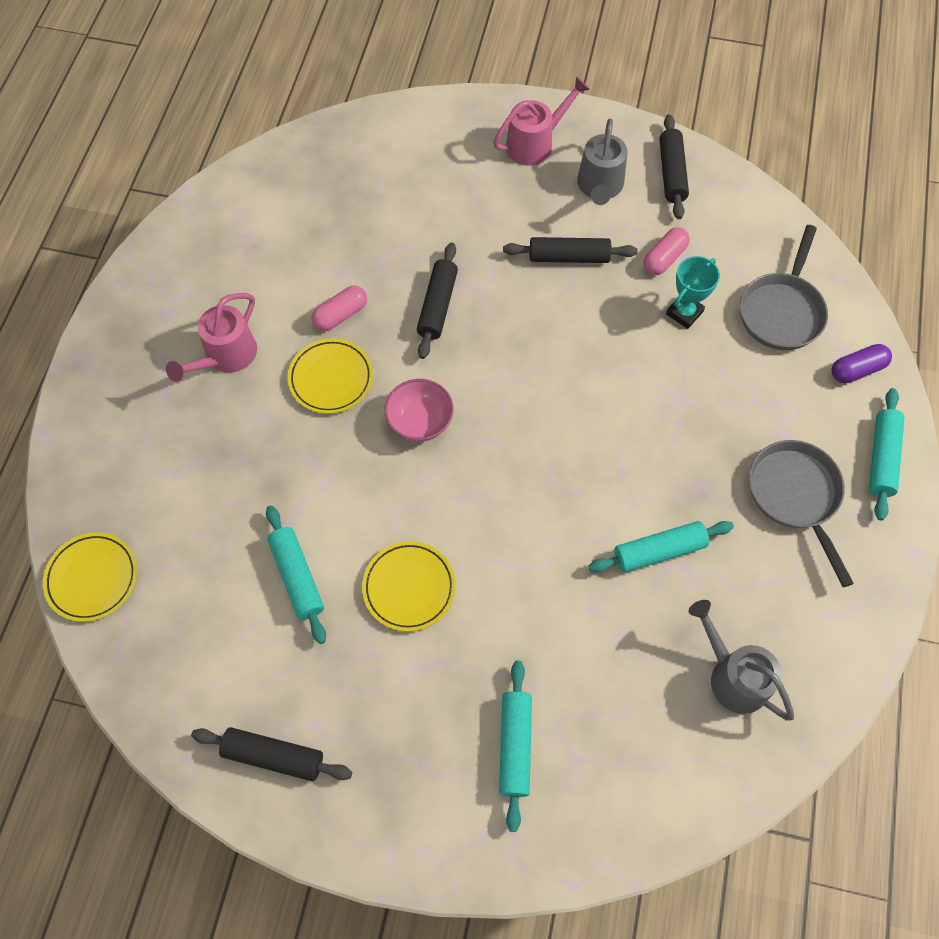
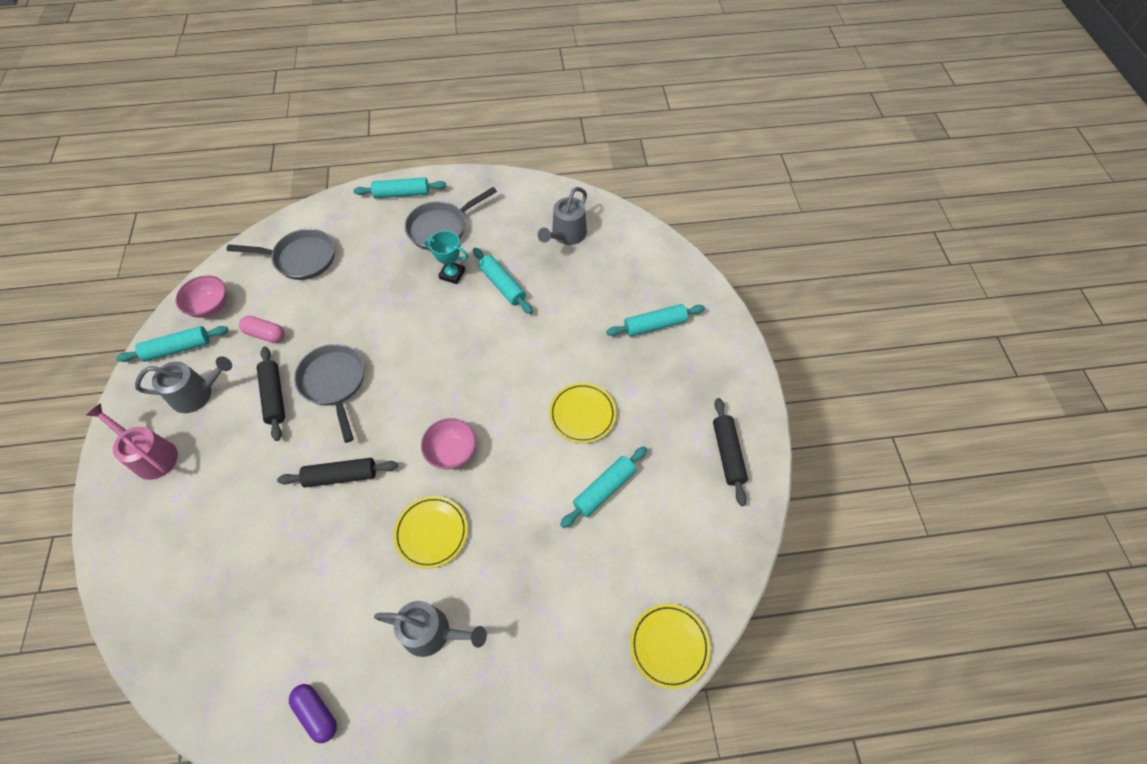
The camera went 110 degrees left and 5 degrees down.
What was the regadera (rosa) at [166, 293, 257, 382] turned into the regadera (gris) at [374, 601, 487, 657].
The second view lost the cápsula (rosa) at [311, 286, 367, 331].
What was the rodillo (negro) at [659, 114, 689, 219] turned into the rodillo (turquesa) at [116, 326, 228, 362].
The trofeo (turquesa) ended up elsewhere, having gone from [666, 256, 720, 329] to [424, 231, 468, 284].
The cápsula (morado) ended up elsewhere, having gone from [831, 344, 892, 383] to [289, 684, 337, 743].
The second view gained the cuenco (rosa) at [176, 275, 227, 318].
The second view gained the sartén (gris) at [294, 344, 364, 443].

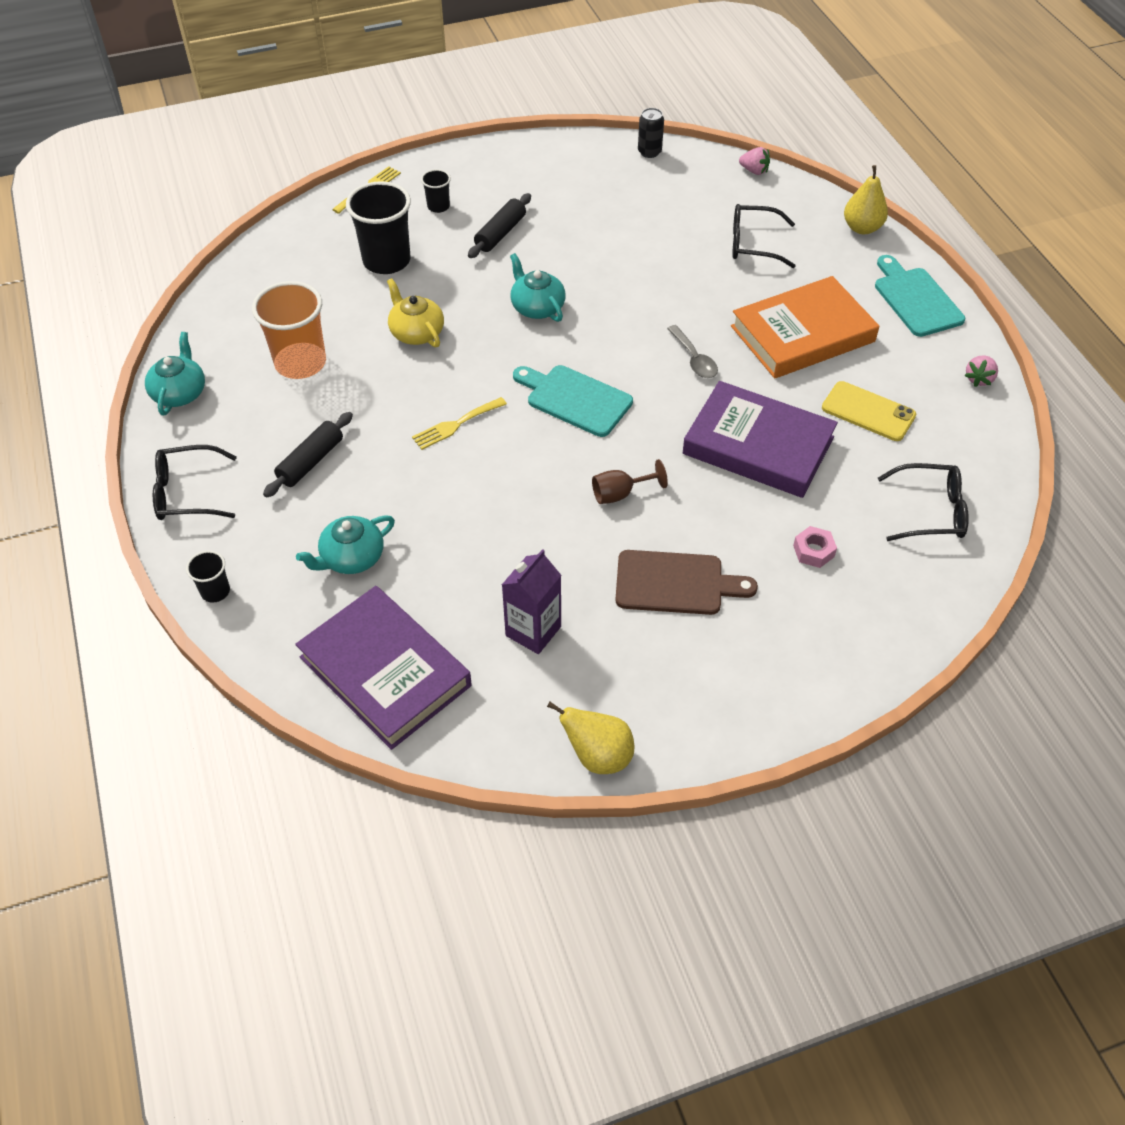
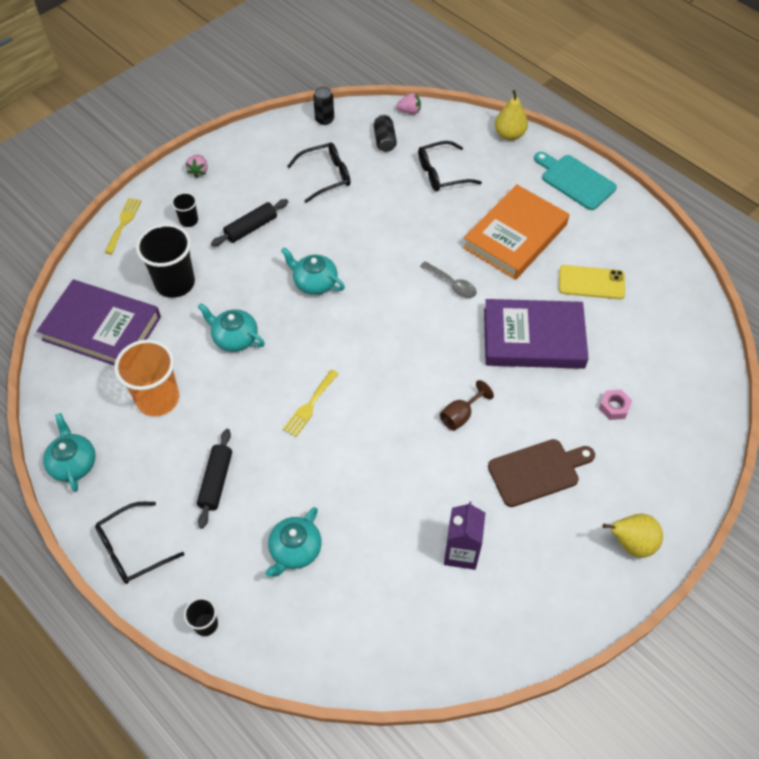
The camera went 25 degrees left and 5 degrees up.
The libro (morado) ended up elsewhere, having gone from [295, 586, 472, 750] to [37, 279, 161, 365].
What was the tetera (amarillo) at [387, 278, 444, 347] turned into the tetera (turquesa) at [198, 303, 265, 352].
The rodillo (negro) at [468, 193, 531, 258] ended up facing another way, 45 degrees clockwise from before.
The second view lost the tabla de cortar (turquesa) at [513, 365, 633, 437].
The pera (amarillo) ended up elsewhere, having gone from [547, 702, 635, 774] to [603, 514, 663, 558].
The gafas (negro) ended up elsewhere, having gone from [878, 463, 969, 541] to [287, 143, 351, 203].
The fresa (rosa) ended up elsewhere, having gone from [964, 355, 998, 387] to [186, 155, 208, 178].
The second view gained the lata (negro) at [374, 114, 397, 152].

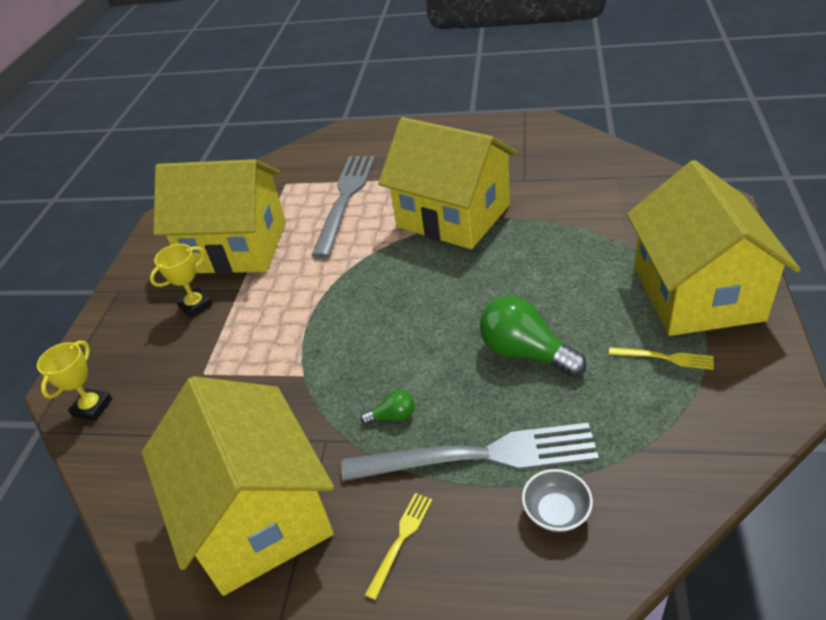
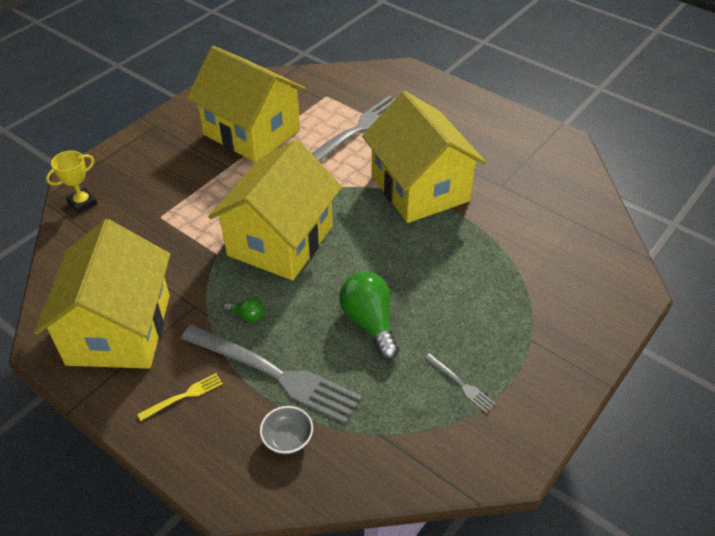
The camera went 25 degrees right and 5 degrees up.
The second view lost the trofeo (amarillo) at [150, 244, 213, 318].
What was the tenedor (amarillo) at [609, 347, 714, 370] turned into the tenedor (gris) at [424, 353, 496, 413].
The casa (amarillo) ended up elsewhere, having gone from [627, 160, 801, 336] to [208, 140, 342, 280].

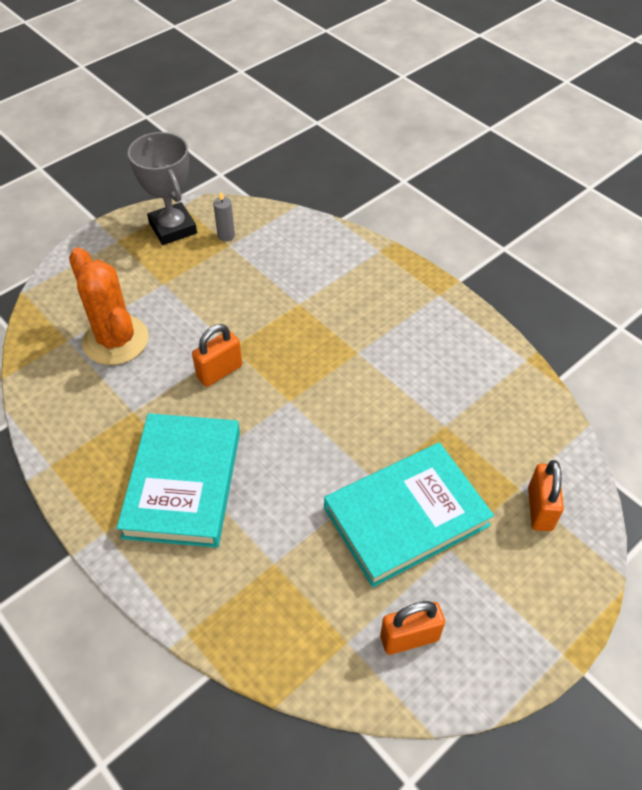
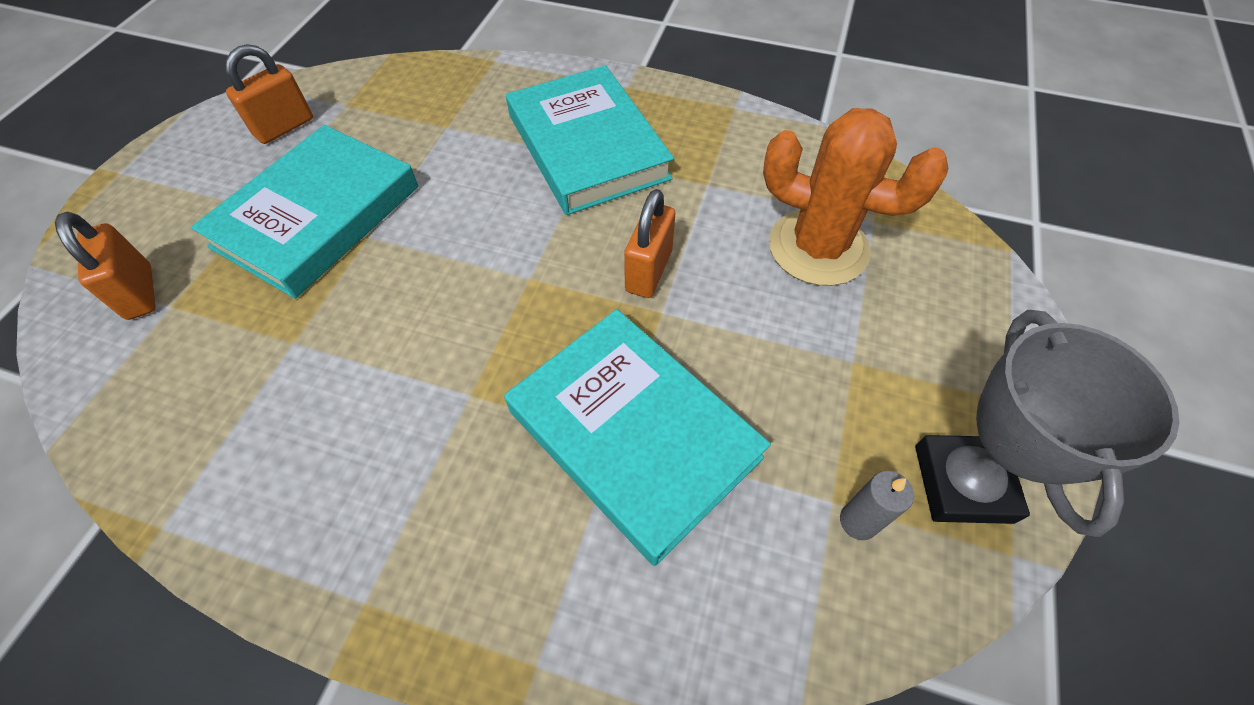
The camera went 150 degrees right and 5 degrees up.
The trofeo (gris) at [128, 132, 197, 245] ended up facing another way, 60 degrees clockwise from before.
The second view gained the libro (turquesa) at [504, 309, 771, 566].

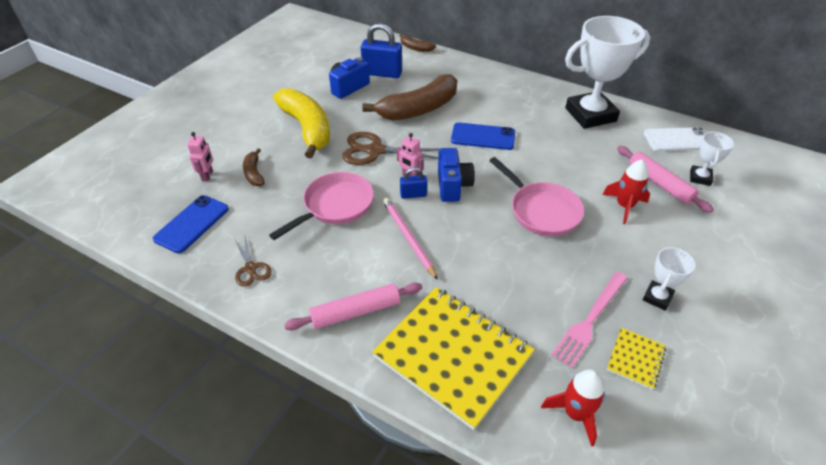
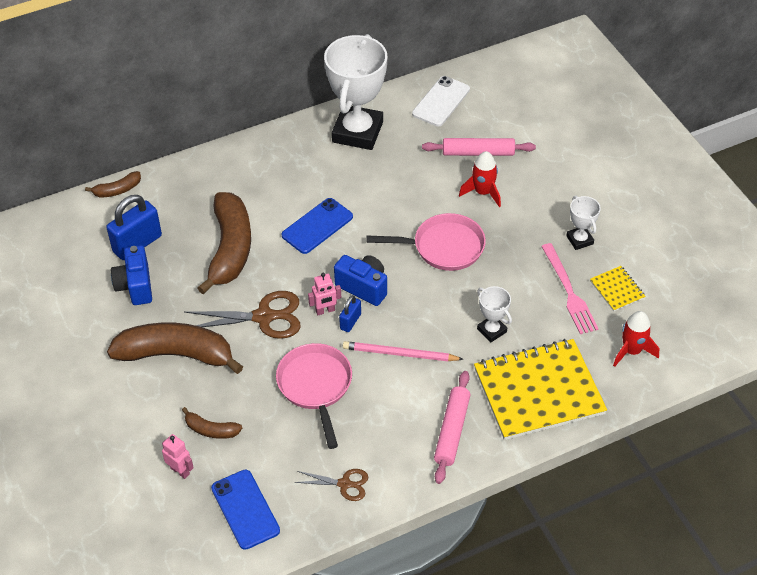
The camera went 55 degrees left and 5 degrees up.
What was the plátano (amarillo) at [273, 88, 330, 159] turned into the plátano (marrón) at [107, 323, 243, 374].
The tijeras (marrón) at [342, 132, 440, 165] ended up facing another way, 135 degrees counterclockwise from before.
The trofeo (blanco) ended up elsewhere, having gone from [690, 132, 734, 186] to [477, 286, 512, 342].

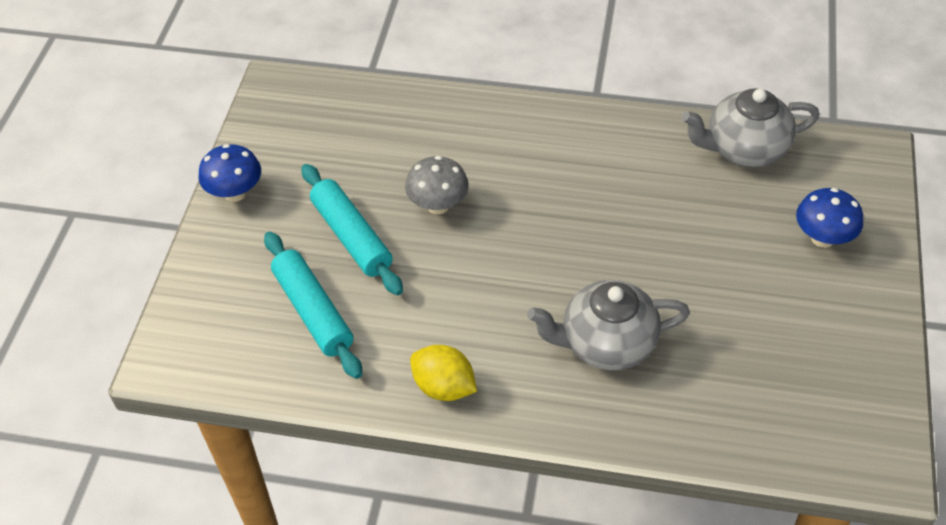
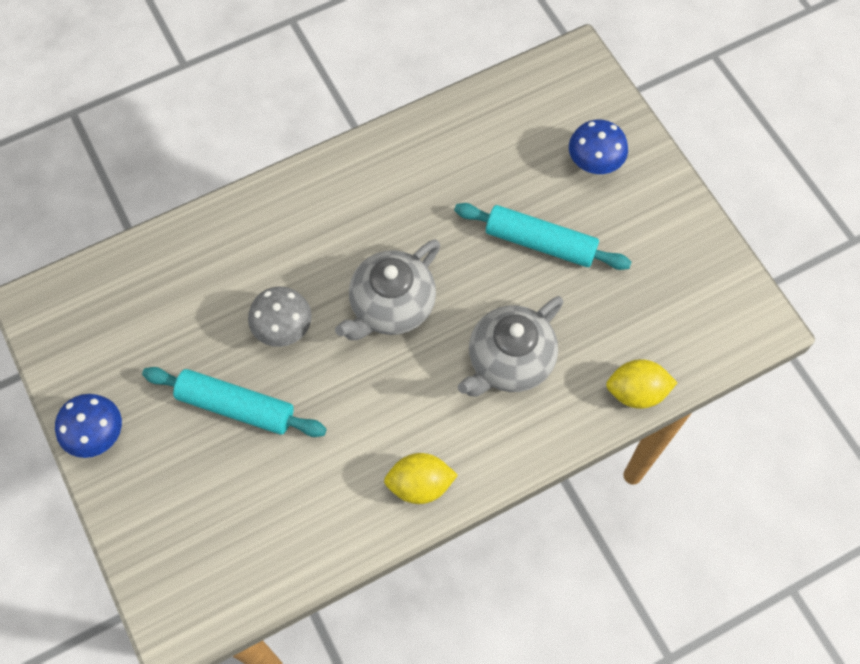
The camera went 40 degrees left and 15 degrees up.
The rodillo (turquesa) ended up elsewhere, having gone from [264, 232, 362, 379] to [454, 203, 632, 270].
The tetera (gris) ended up elsewhere, having gone from [682, 88, 819, 167] to [335, 240, 440, 340].
The second view gained the limón (amarillo) at [606, 359, 678, 409].

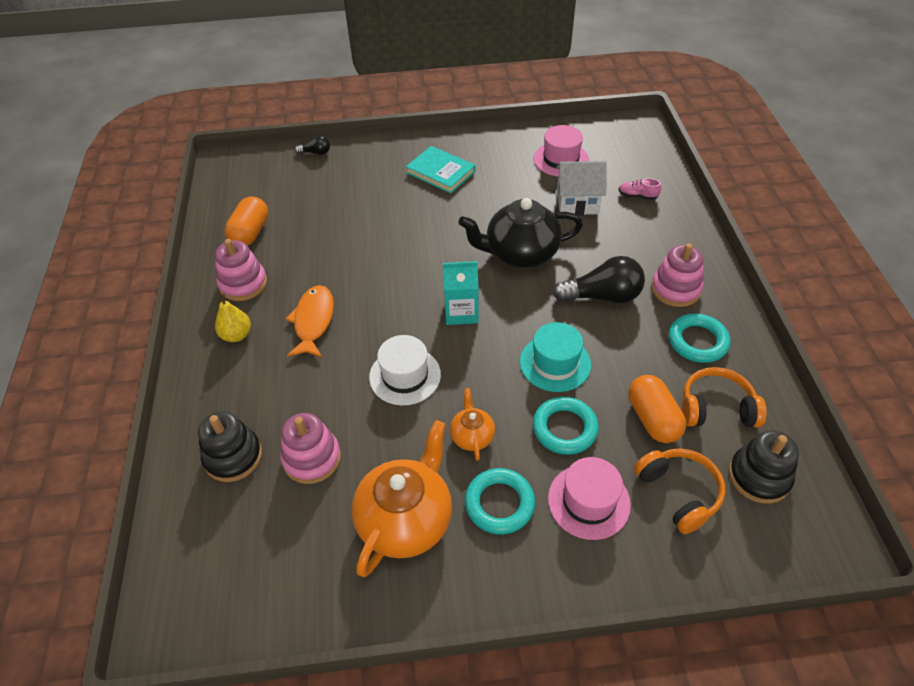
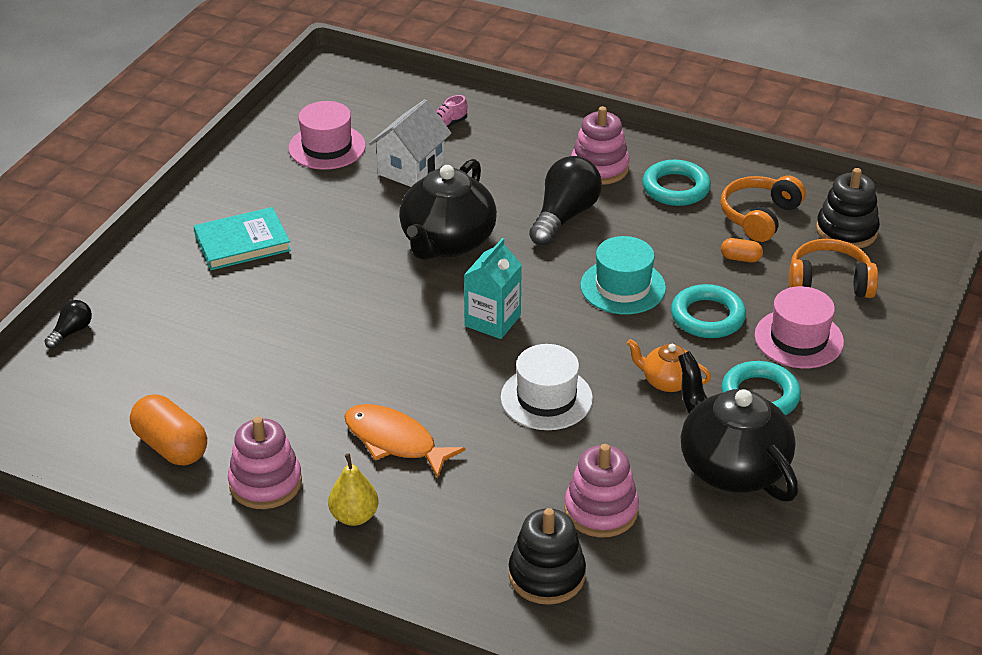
The camera went 60 degrees left and 10 degrees down.
What was the tetera (naranja) at [352, 420, 452, 577] turned into the tetera (negro) at [678, 351, 798, 502].
The size of the cápsula (naranja) at [629, 375, 686, 443] changed by a factor of 0.51.

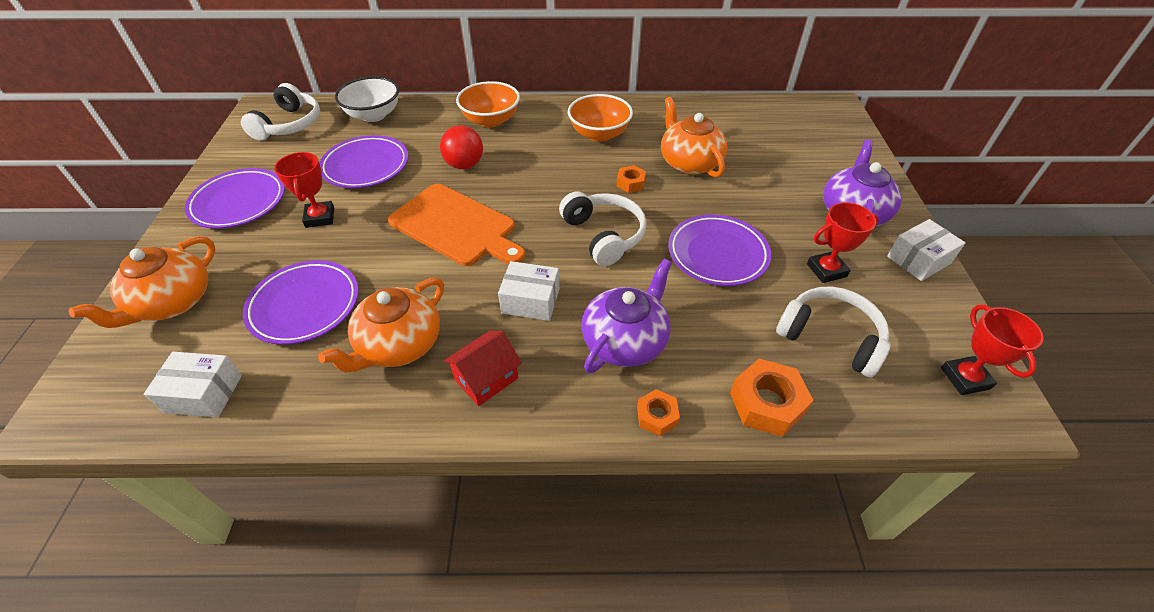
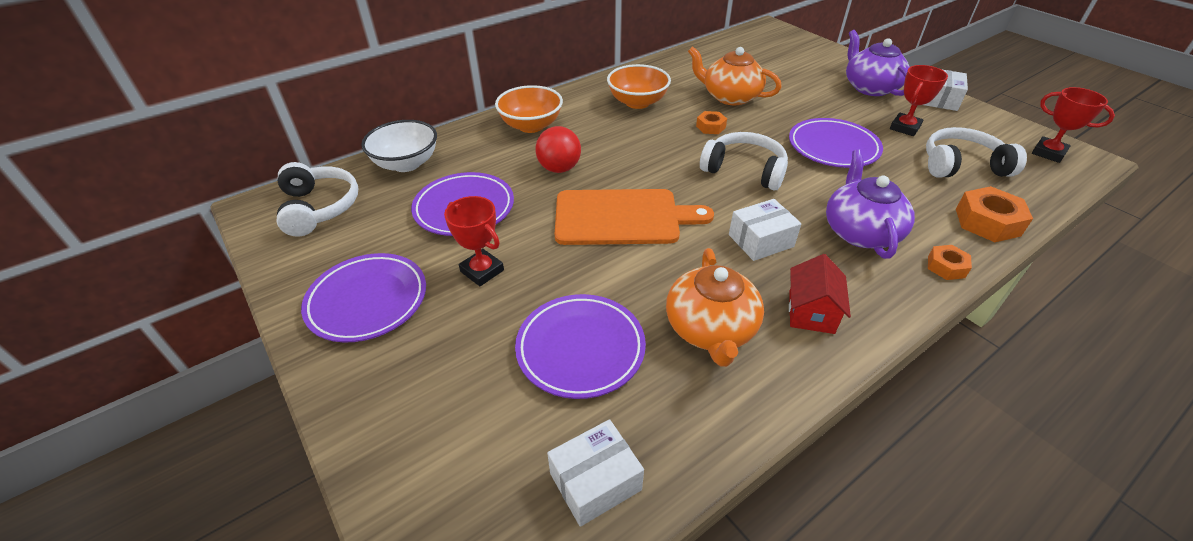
The camera went 35 degrees left and 5 degrees down.
The second view lost the tetera (naranja) at [69, 236, 215, 328].

